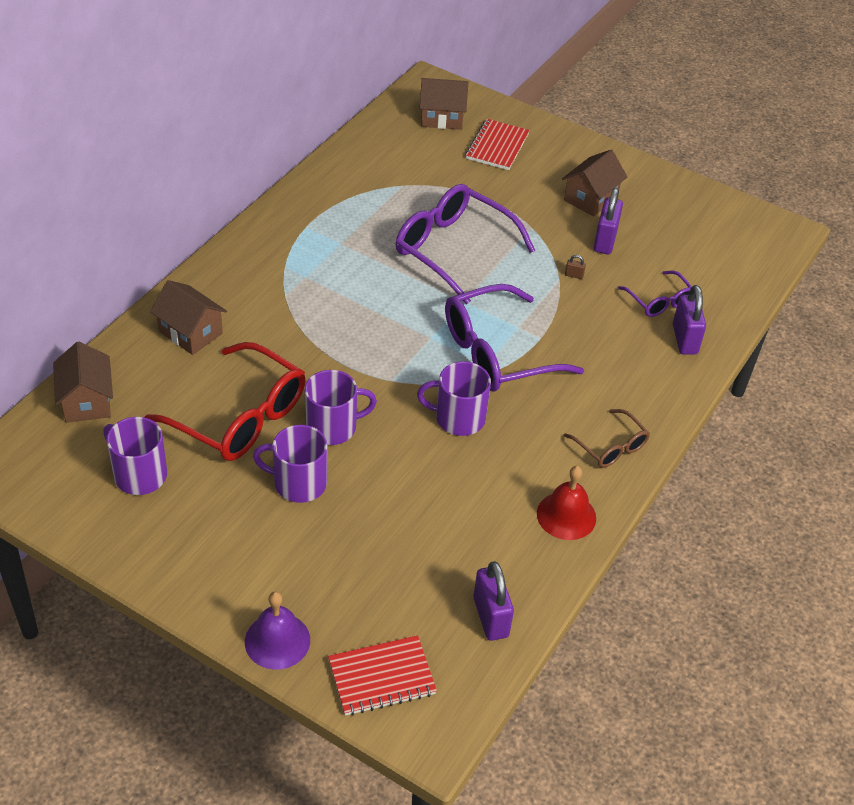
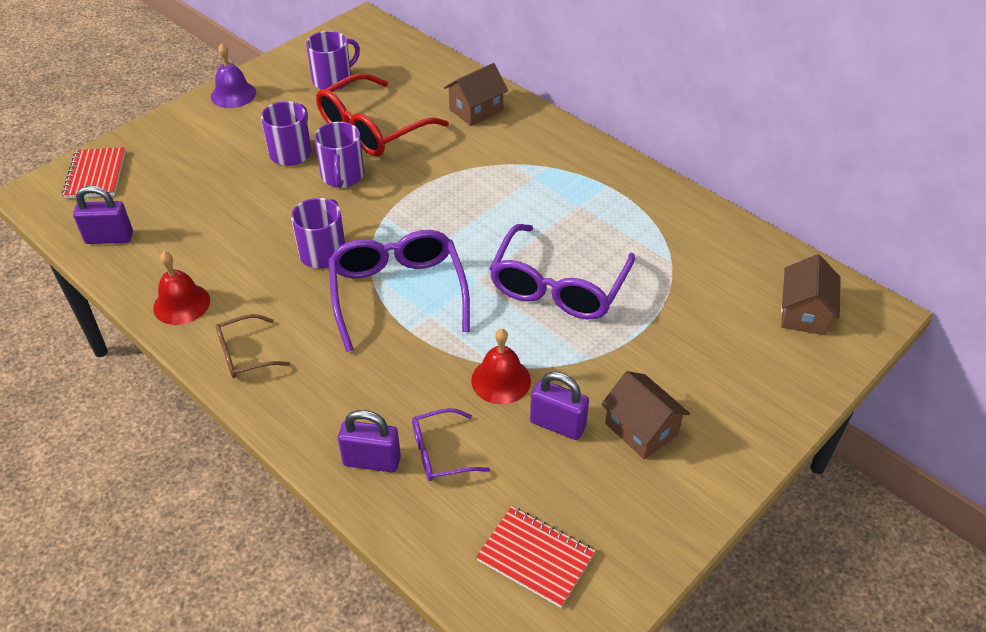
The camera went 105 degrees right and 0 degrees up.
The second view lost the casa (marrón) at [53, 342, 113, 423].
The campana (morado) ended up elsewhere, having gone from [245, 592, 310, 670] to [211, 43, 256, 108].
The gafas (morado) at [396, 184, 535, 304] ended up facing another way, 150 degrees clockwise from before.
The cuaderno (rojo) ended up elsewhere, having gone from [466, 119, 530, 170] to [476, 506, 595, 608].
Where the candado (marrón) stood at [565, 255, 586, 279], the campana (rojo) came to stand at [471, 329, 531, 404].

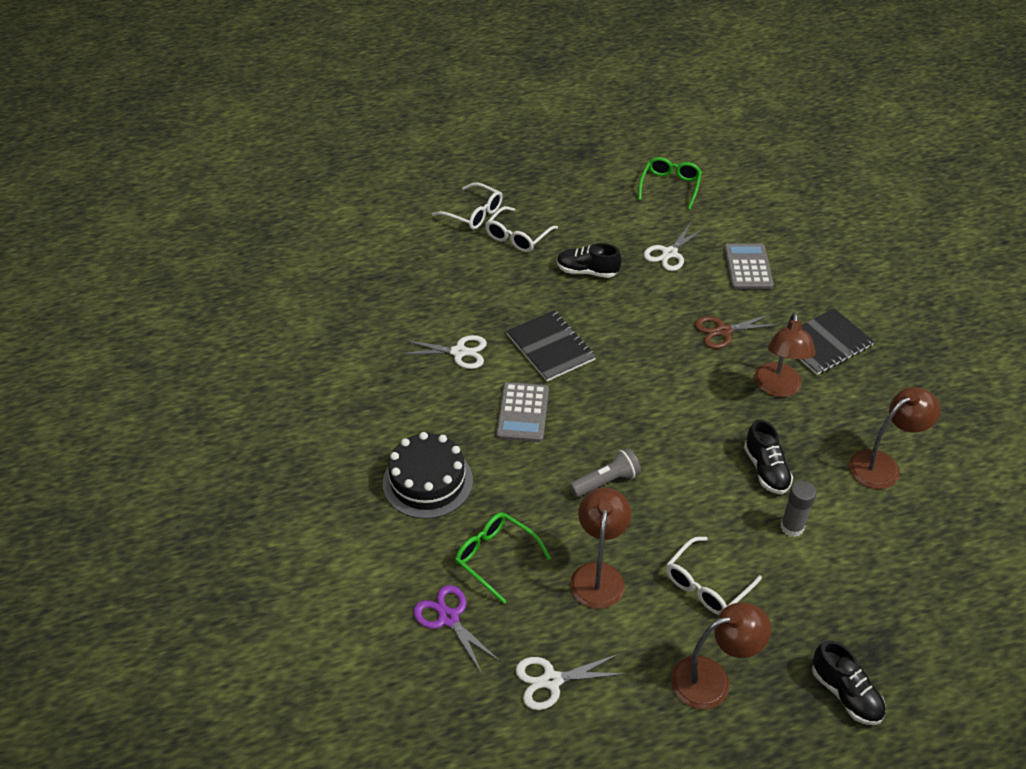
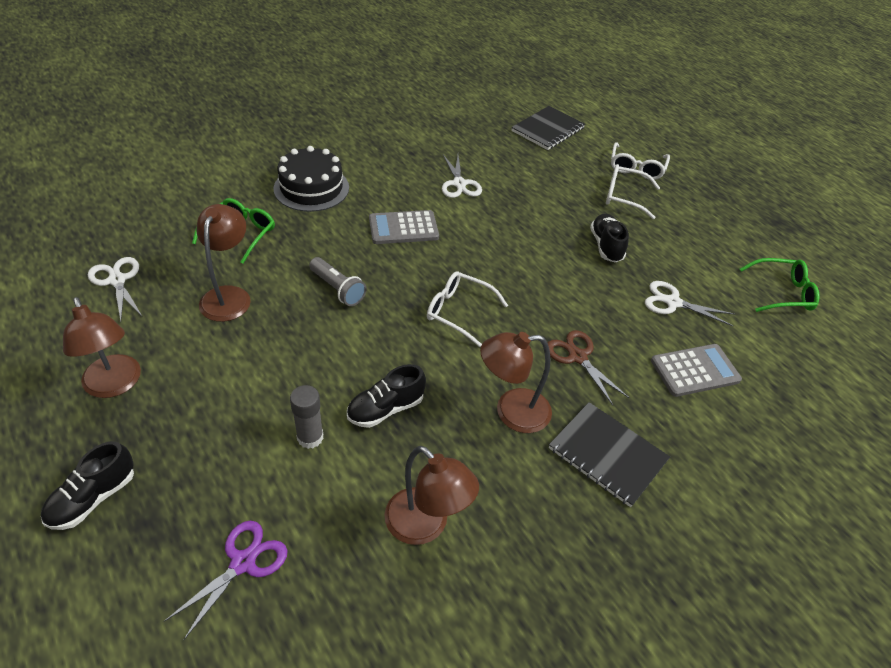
The camera went 70 degrees right and 0 degrees up.
The tijeras (morado) ended up elsewhere, having gone from [413, 585, 501, 674] to [164, 521, 288, 640].
The cuaderno (negro) ended up elsewhere, having gone from [506, 310, 596, 381] to [511, 106, 585, 150].
The lámpara (marrón) at [570, 488, 631, 609] ended up facing another way, 75 degrees counterclockwise from before.
The gafas (blanco) ended up elsewhere, having gone from [666, 537, 762, 615] to [427, 271, 508, 347].

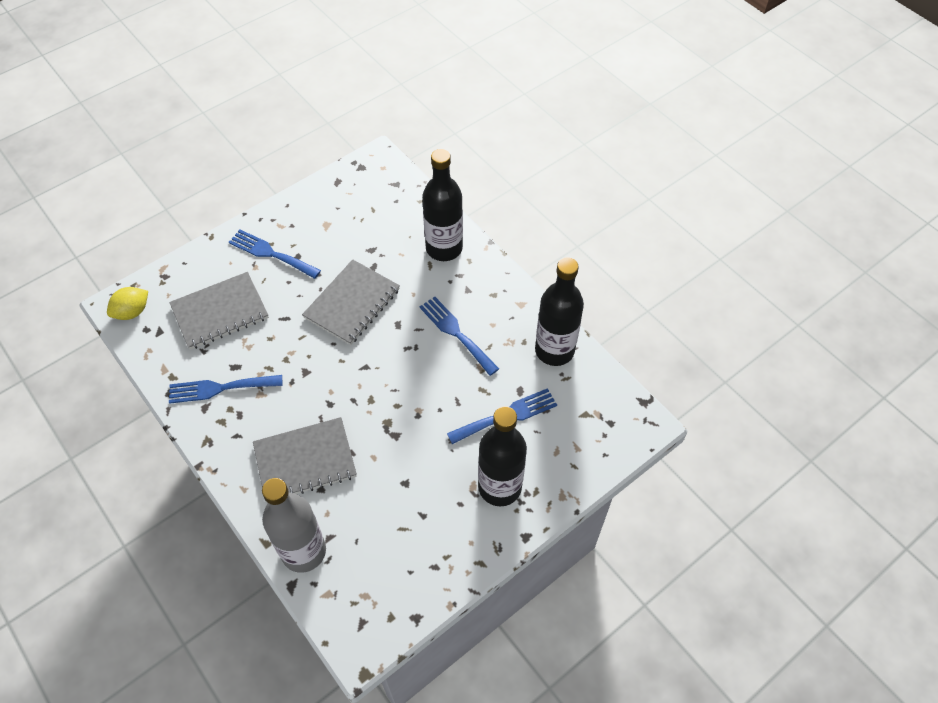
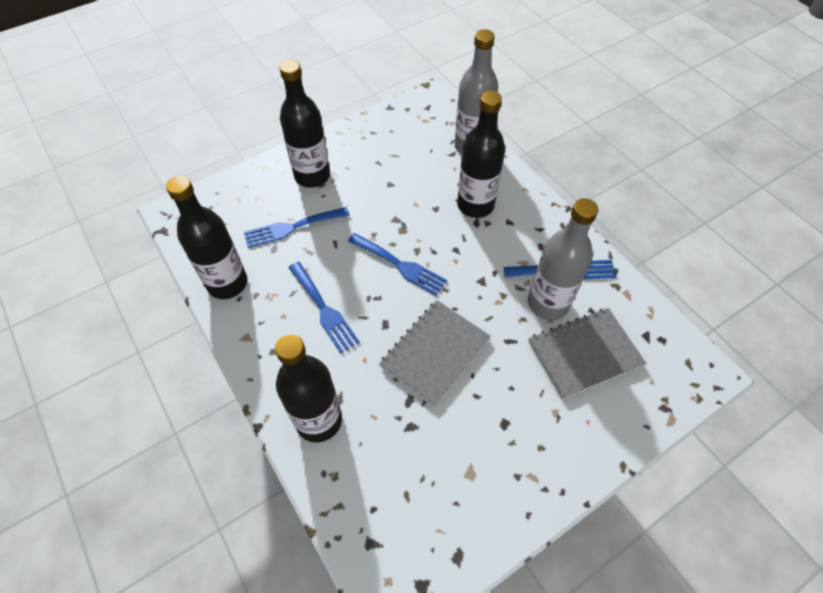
The camera went 175 degrees left and 0 degrees up.
The second view lost the limón (amarillo) at [107, 287, 148, 320].
The tenedor (azul) ended up elsewhere, having gone from [229, 229, 321, 279] to [348, 233, 447, 296].
Where the cuaderno (gris) stood at [253, 417, 357, 501], the botella (negro) came to stand at [457, 91, 505, 218].
The second view gained the botella (gris) at [528, 198, 598, 320].

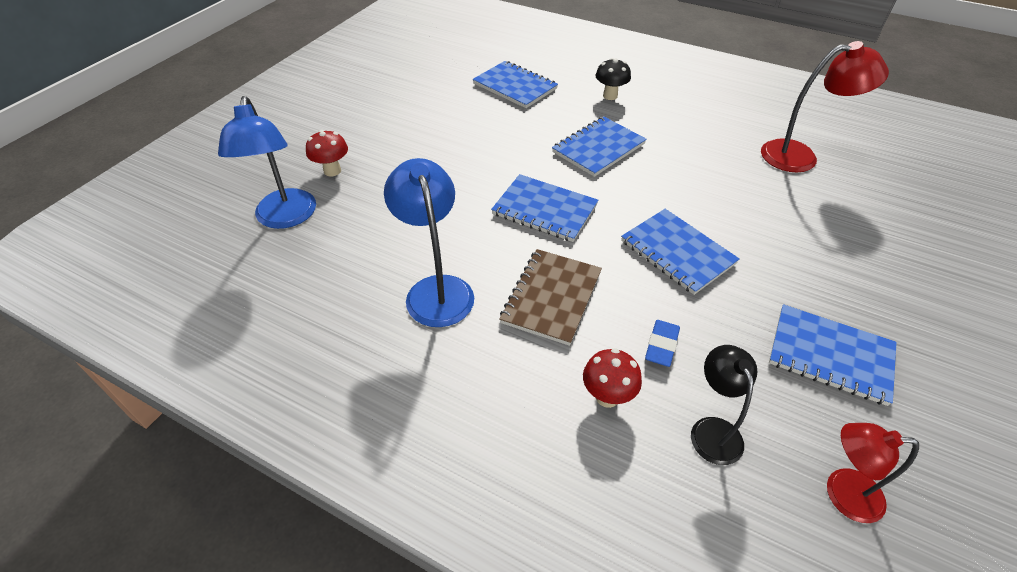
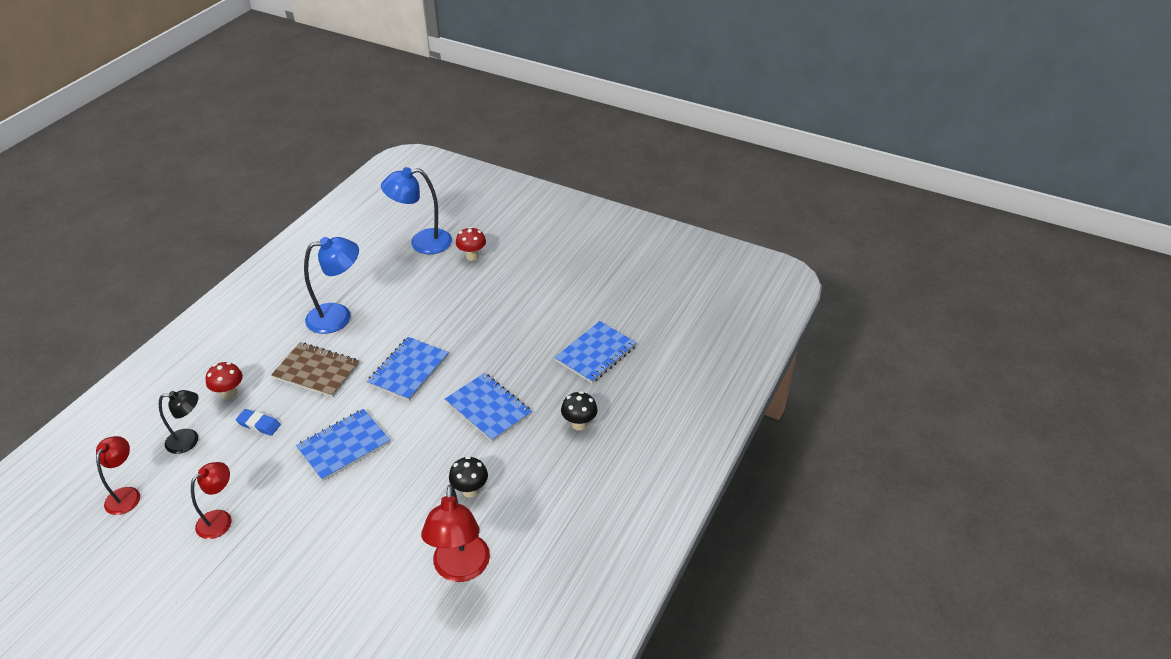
The camera went 90 degrees right and 5 degrees down.
Where the cuaderno (azul) stood at [769, 304, 897, 406], the lámpara (rojo) came to stand at [191, 462, 231, 539].
The second view gained the seta (negro) at [449, 456, 488, 498].

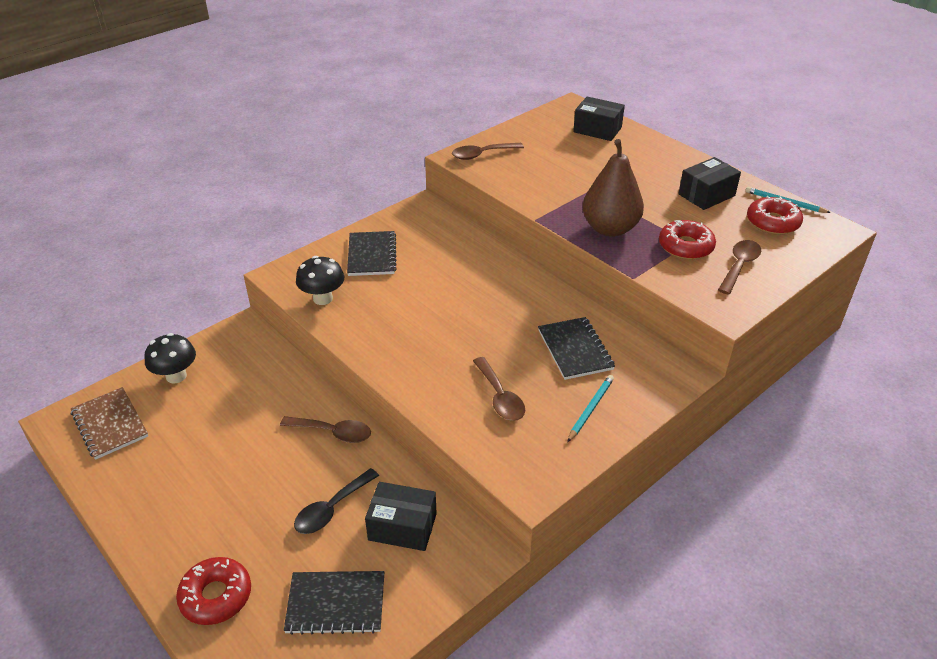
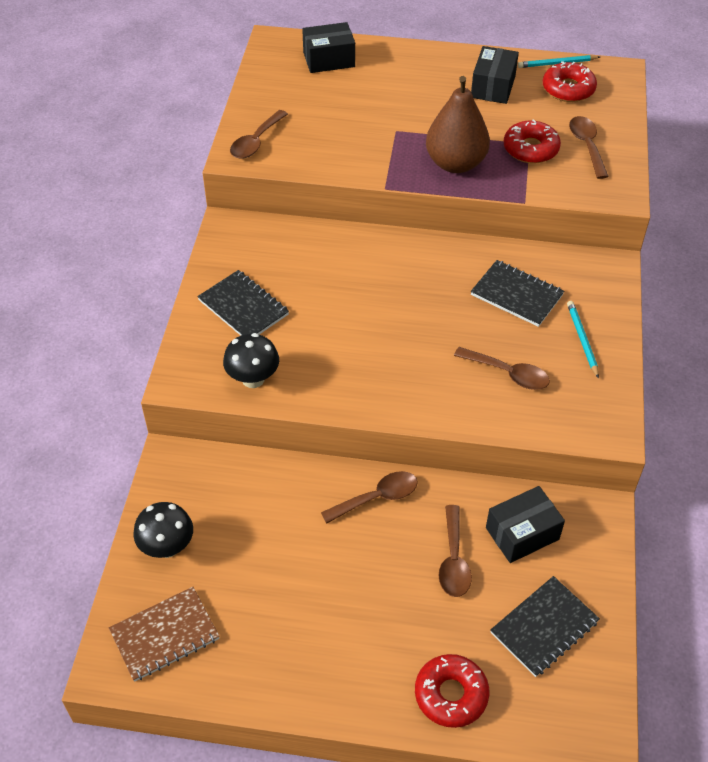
The camera went 40 degrees left and 10 degrees up.
The cuaderno (marrón) at [71, 387, 148, 460] ended up facing another way, 45 degrees counterclockwise from before.
What was the cuchara (negro) at [294, 468, 379, 534] turned into the cuchara (marrón) at [439, 505, 472, 597].

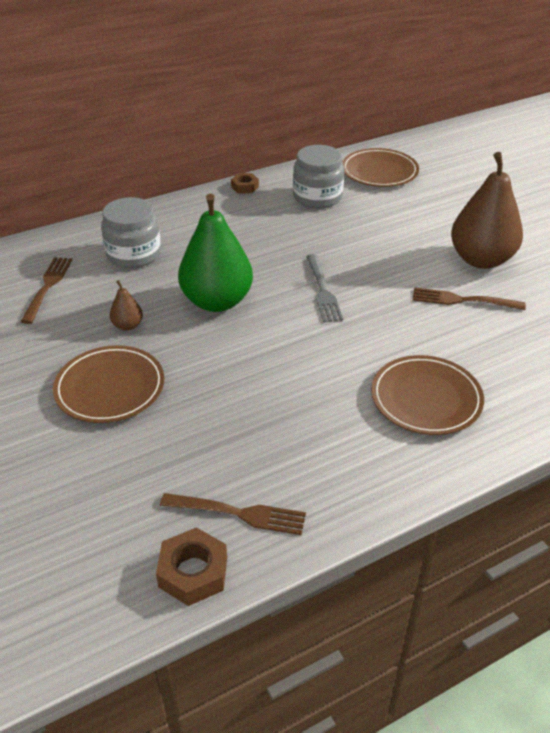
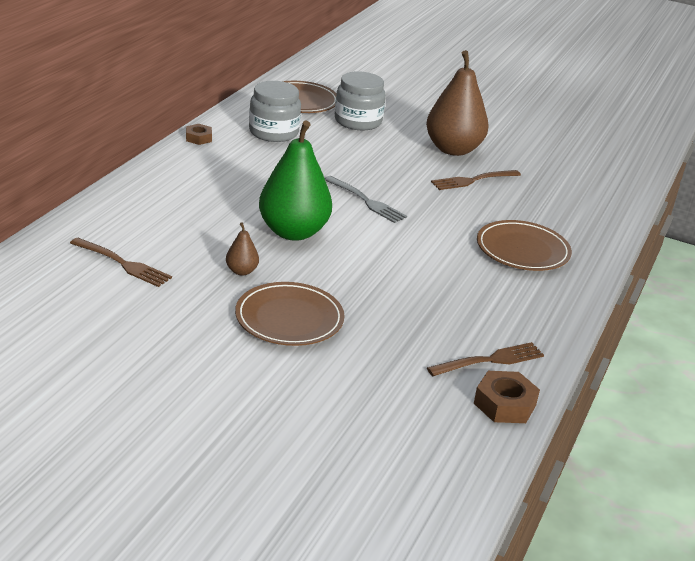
The camera went 40 degrees left and 10 degrees down.
The tenedor (marrón) at [21, 257, 72, 324] ended up facing another way, 150 degrees clockwise from before.
The tarro (gris) ended up elsewhere, having gone from [101, 197, 161, 268] to [335, 72, 386, 130].

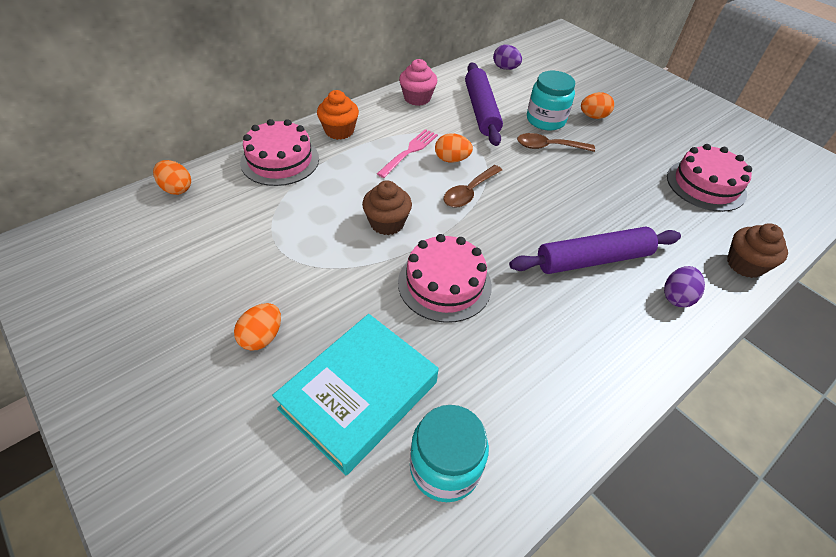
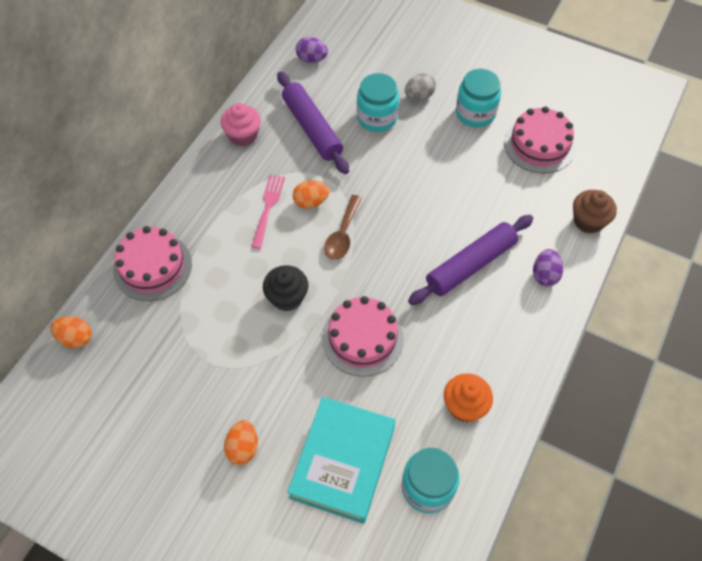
The camera went 20 degrees left and 10 degrees up.
The magdalena (naranja) ended up elsewhere, having gone from [317, 90, 359, 140] to [444, 373, 493, 422].
What was the magdalena (marrón) at [362, 180, 412, 235] turned into the magdalena (negro) at [263, 265, 309, 312].
The second view lost the cuchara (marrón) at [517, 133, 595, 152].
What was the huevo (naranja) at [581, 92, 614, 119] turned into the huevo (gris) at [405, 73, 436, 100].
The second view gained the tarro (turquesa) at [456, 69, 501, 127].

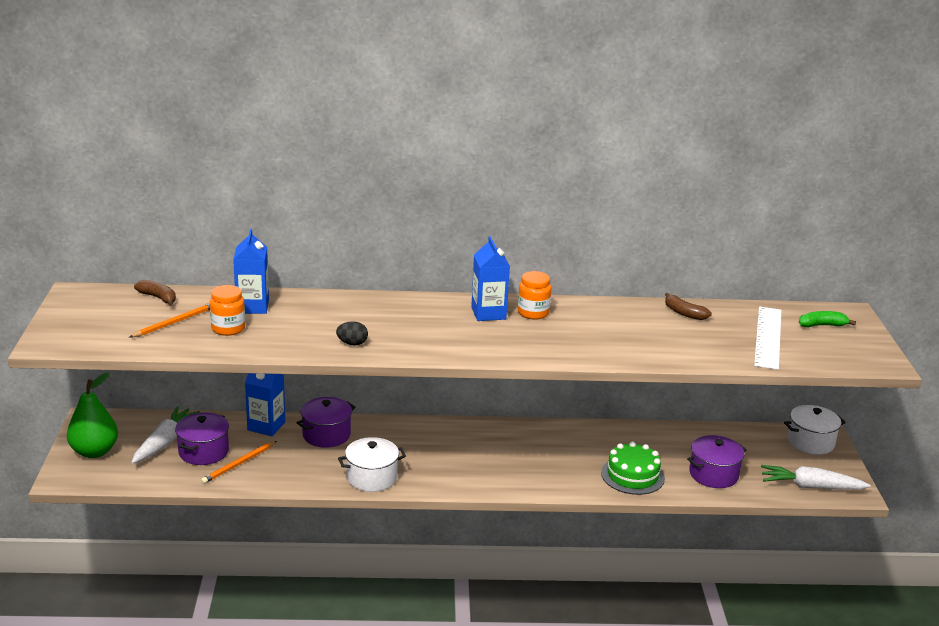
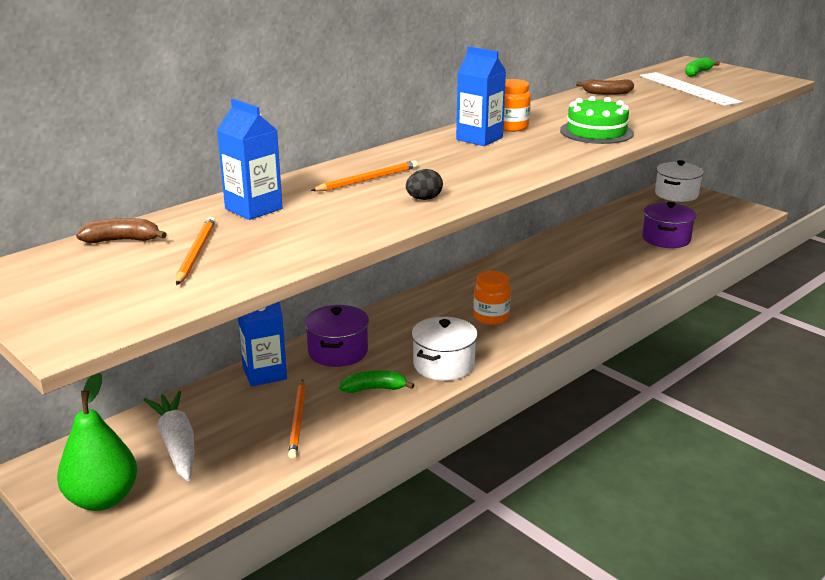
The camera went 40 degrees left and 0 degrees up.
The second view lost the olla (morado) at [175, 412, 229, 465].
The tarro (naranja) ended up elsewhere, having gone from [210, 285, 245, 336] to [473, 271, 511, 325].
The tarta (verde) ended up elsewhere, having gone from [601, 442, 665, 495] to [560, 96, 634, 144].
The second view lost the zanahoria (blanco) at [761, 465, 871, 490].
The second view gained the lápiz (naranja) at [311, 161, 418, 191].
The second view gained the plátano (verde) at [339, 370, 414, 393].

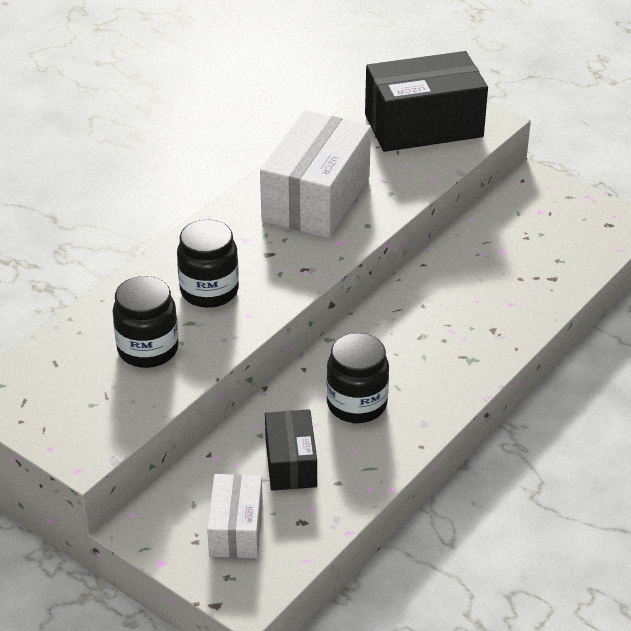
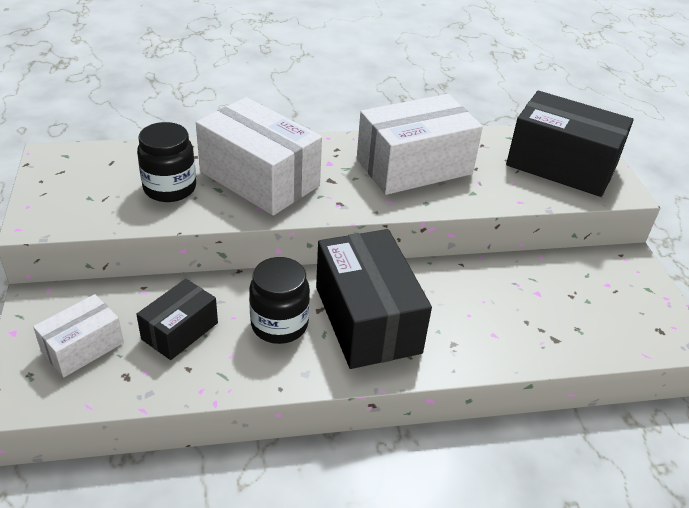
The camera went 40 degrees right and 0 degrees up.
Where the tarro (negro) stood at [177, 220, 239, 308], the caja (blanco) came to stand at [196, 97, 322, 216].
The second view gained the caja (negro) at [316, 229, 432, 369].

